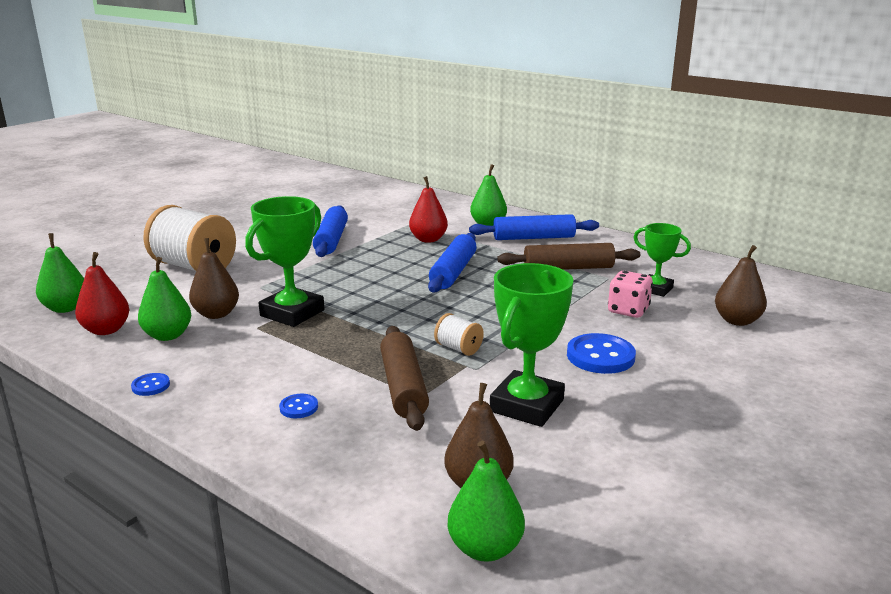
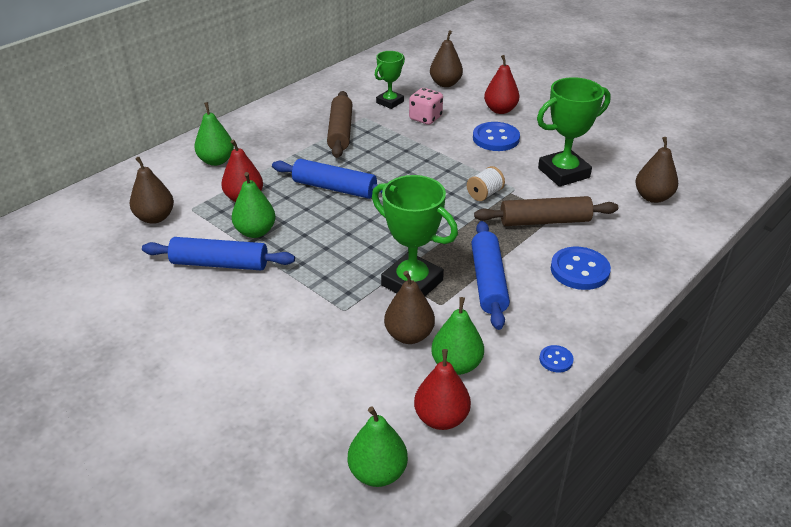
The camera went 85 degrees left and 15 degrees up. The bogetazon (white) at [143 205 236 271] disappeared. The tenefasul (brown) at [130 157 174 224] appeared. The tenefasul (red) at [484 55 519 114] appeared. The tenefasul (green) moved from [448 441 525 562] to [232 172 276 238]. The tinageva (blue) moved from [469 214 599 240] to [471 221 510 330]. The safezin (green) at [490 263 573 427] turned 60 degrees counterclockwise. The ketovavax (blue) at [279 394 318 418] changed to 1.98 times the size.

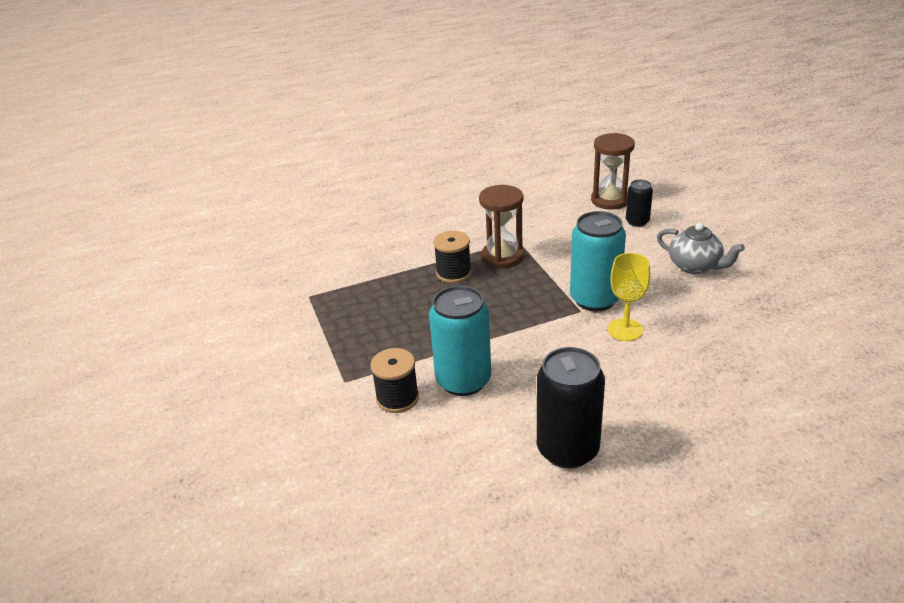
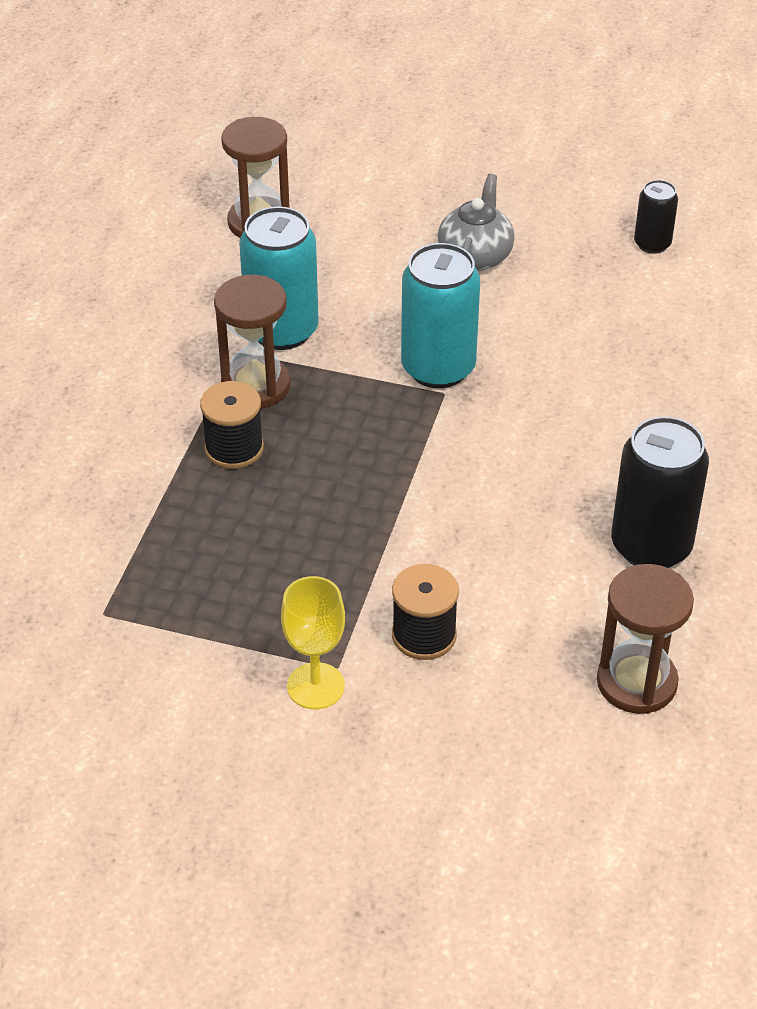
The camera went 55 degrees left and 10 degrees up. The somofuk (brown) at [597 564 694 714] appeared. The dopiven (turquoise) moved from [429 286 491 396] to [239 207 319 350]. The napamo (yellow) moved from [608 253 650 341] to [281 576 345 709]. The dopiven (black) moved from [626 180 653 227] to [634 180 678 254]. The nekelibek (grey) at [657 223 745 274] turned 60 degrees counterclockwise.

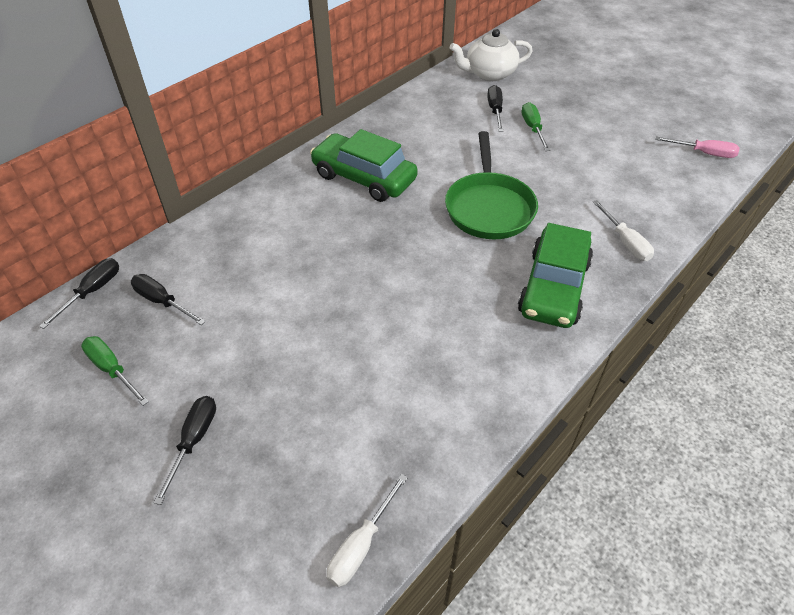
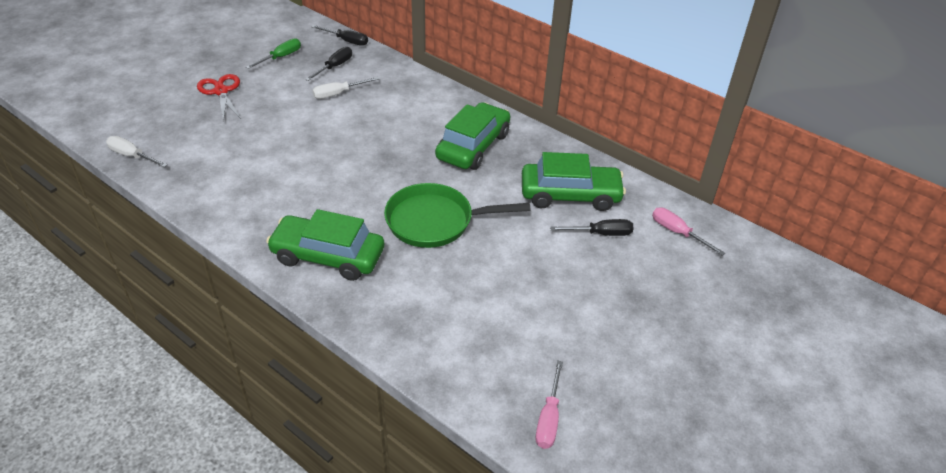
The camera went 85 degrees right and 5 degrees down. The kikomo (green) at [522 102 550 151] disappeared. The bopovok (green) at [522 152 626 211] appeared. The kikomo (white) moved from [593 200 654 261] to [312 77 379 99]. The kikomo (black) at [154 396 216 505] was replaced by the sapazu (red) at [197 74 241 122]. The nekelibek (white) at [450 29 533 81] was replaced by the kikomo (pink) at [652 207 725 256].

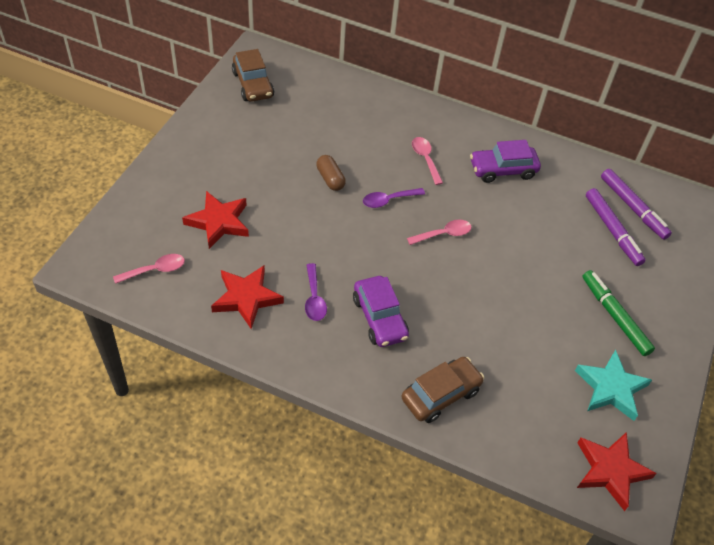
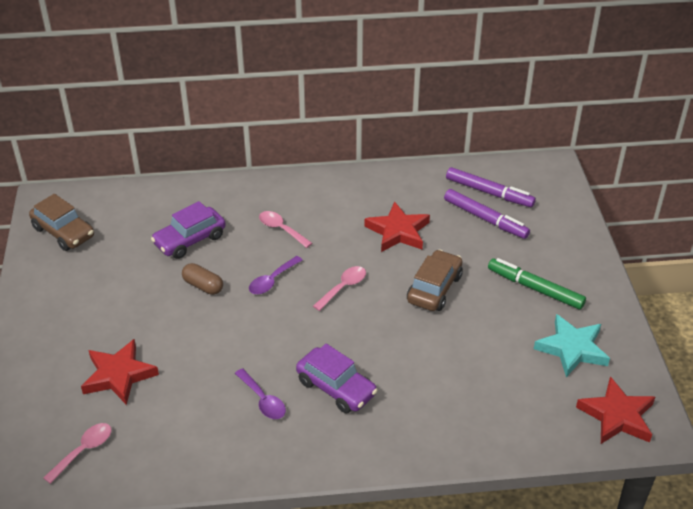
The camera went 25 degrees left and 10 degrees down. The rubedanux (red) moved from [211 265 284 329] to [365 201 430 252]. The bopovok (brown) moved from [402 357 484 423] to [407 249 463 311]. The bopovok (purple) moved from [470 140 541 183] to [151 201 226 259].

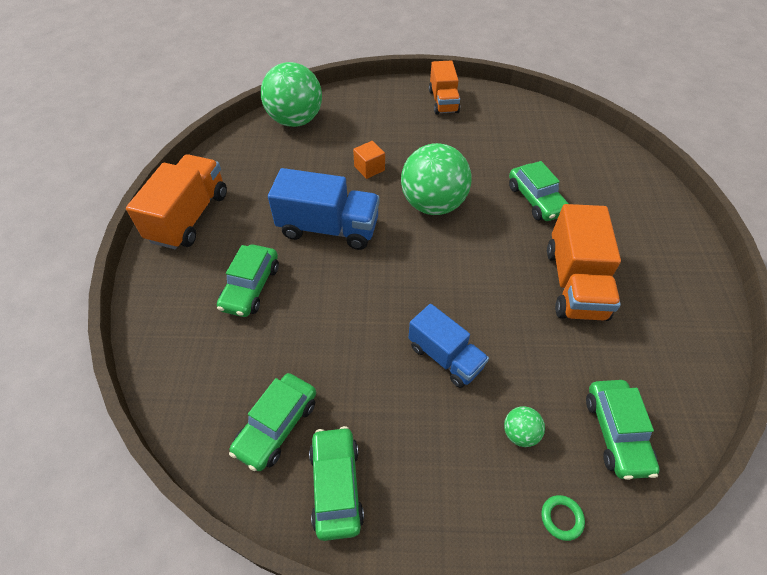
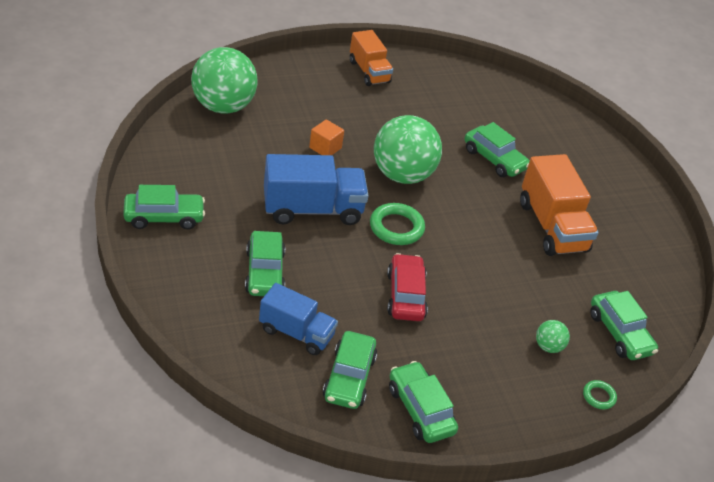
The camera went 25 degrees left and 10 degrees down. The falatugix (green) at [370 203 425 245] appeared. The bopovok (red) at [387 253 428 321] appeared. The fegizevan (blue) moved from [409 304 489 388] to [259 283 338 355]. The fegizevan (orange) at [126 154 227 249] was replaced by the bopovok (green) at [123 185 205 229].

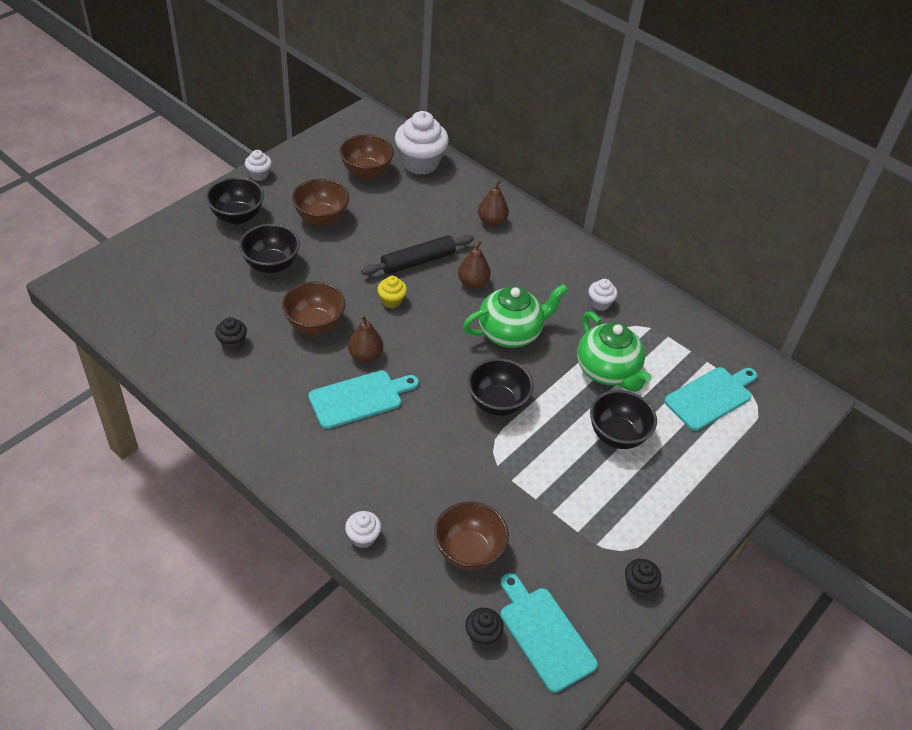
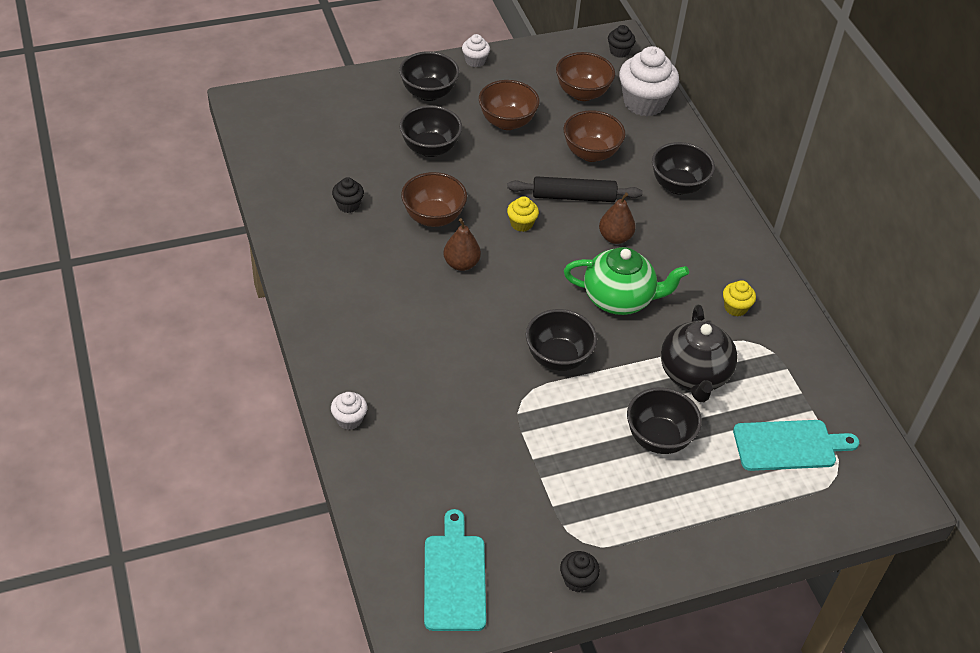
The camera went 30 degrees right and 0 degrees up. The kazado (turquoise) at [308 370 419 429] disappeared. The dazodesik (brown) moved from [434 501 509 571] to [564 110 626 162]. The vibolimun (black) moved from [465 608 504 647] to [608 25 636 58]. The tenefasul (brown) at [478 180 509 226] was replaced by the dazodesik (black) at [652 142 715 195]. The nekelibek (green) at [577 312 652 392] became the nekelibek (black) at [661 305 737 402]. The vibolimun (white) at [588 279 617 311] became the vibolimun (yellow) at [723 280 756 316].

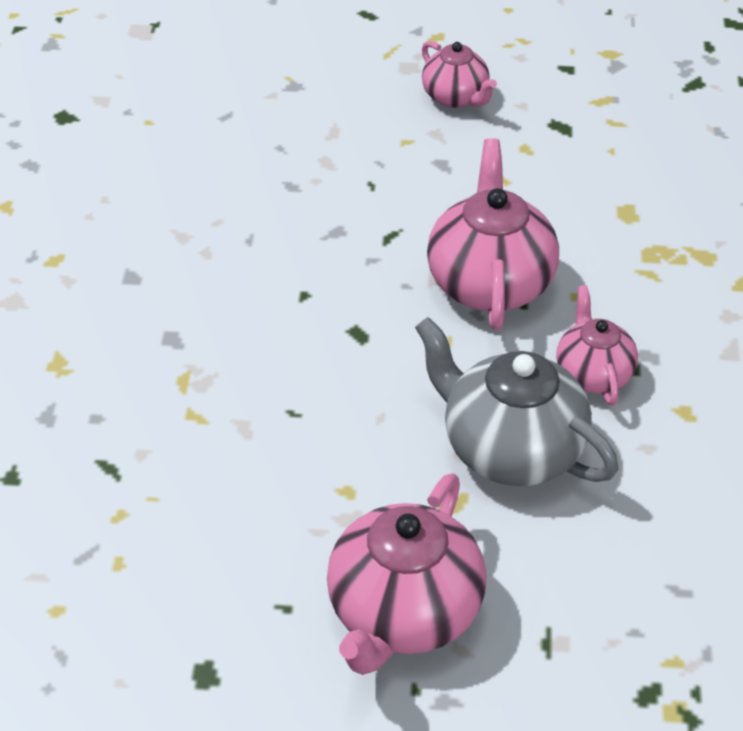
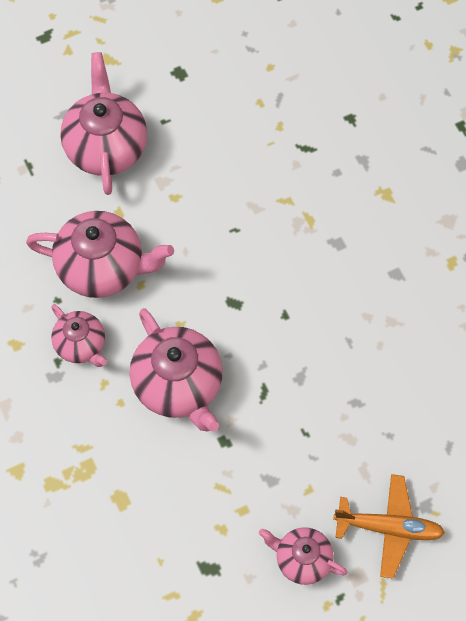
The camera went 150 degrees right and 20 degrees up. The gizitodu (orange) at [333 474 445 579] appeared. The nekelibek (grey) at [415 317 619 486] became the nekelibek (pink) at [26 211 174 298].

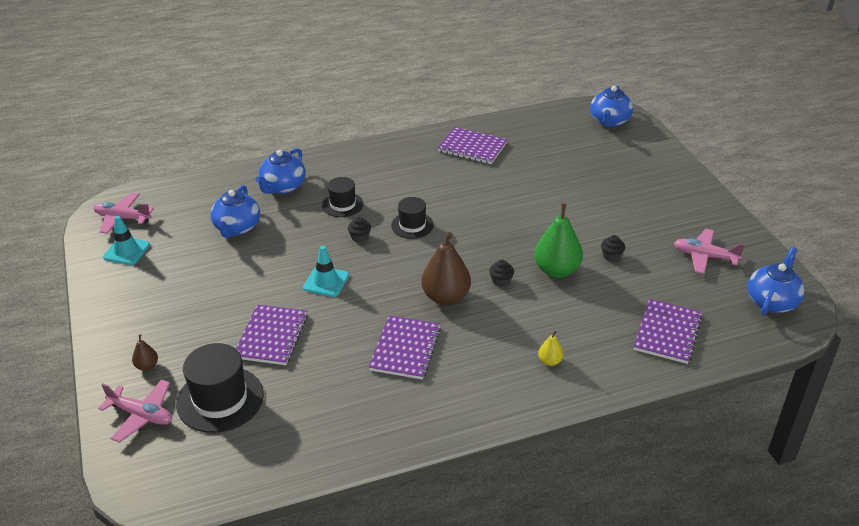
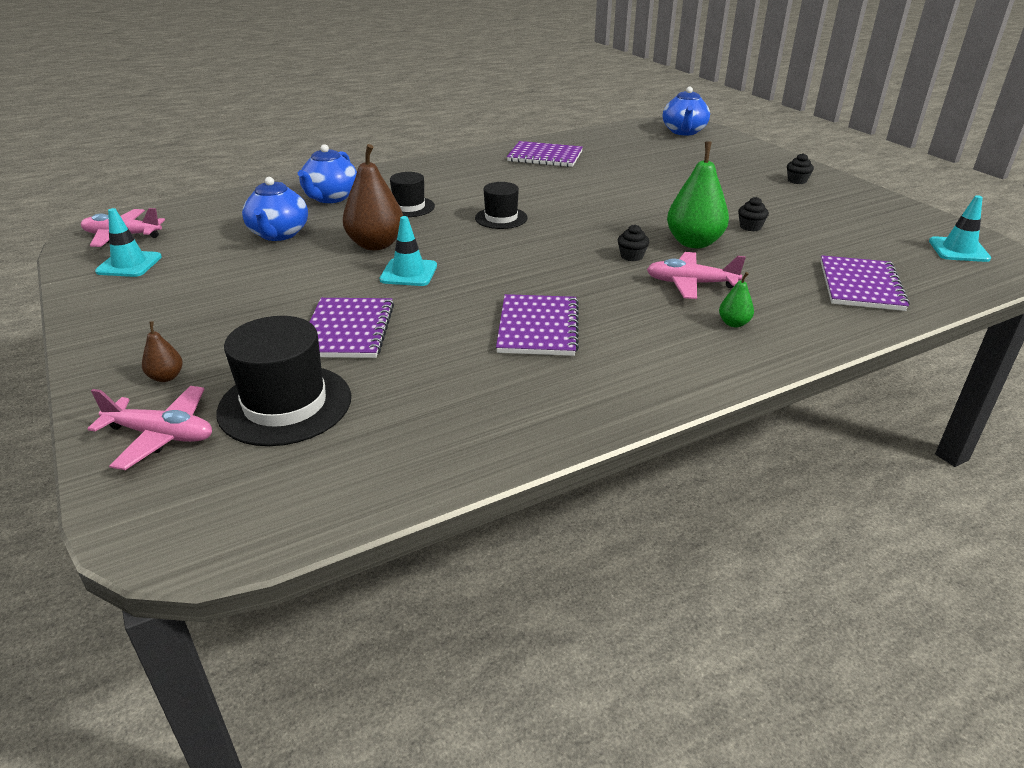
The camera went 10 degrees left and 5 degrees down. The vibolimun (black) moved from [348 217 371 243] to [787 153 814 184]. The tenefasul (brown) moved from [421 232 471 305] to [343 144 403 250]. The gizitodu (pink) moved from [674 229 745 274] to [647 252 746 299]. The nekelibek (blue) at [748 247 805 315] was replaced by the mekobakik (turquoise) at [929 195 991 262]. The tenefasul (yellow) at [538 331 564 366] became the tenefasul (green) at [719 272 754 328].

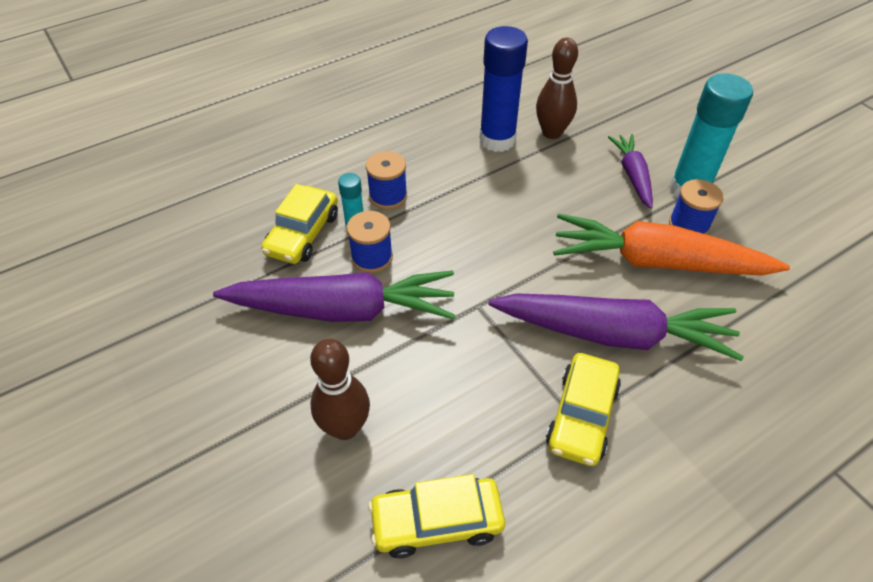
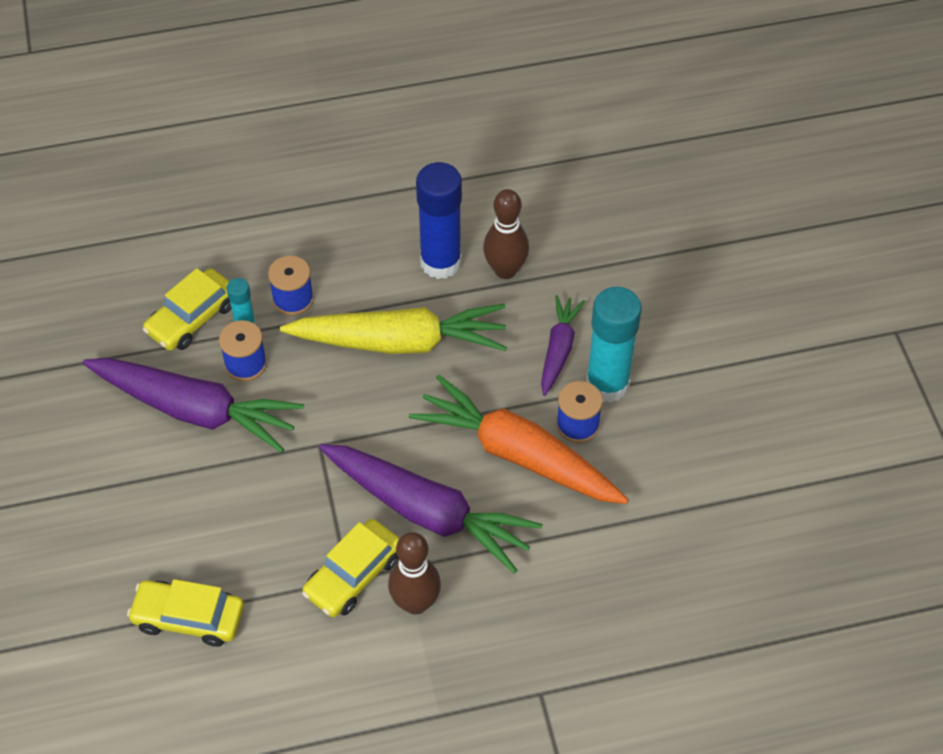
The camera went 20 degrees right and 5 degrees up. The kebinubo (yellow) at [280 304 507 354] appeared. The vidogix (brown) moved from [310 339 370 440] to [388 532 441 615].

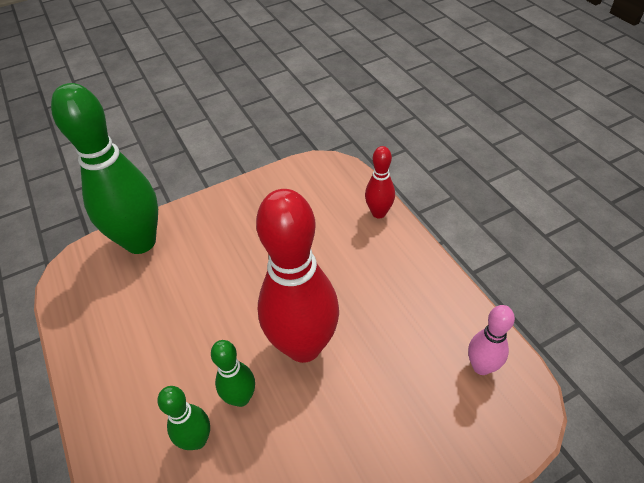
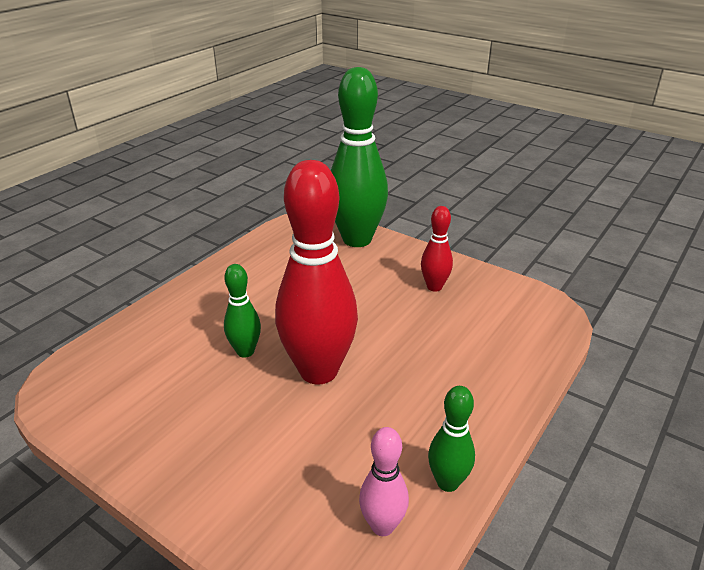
The camera went 60 degrees right and 15 degrees down. The vidogix (green) moved from [157 386 210 450] to [428 386 475 492]. The vidogix (red) moved from [365 146 395 218] to [421 206 453 292].

